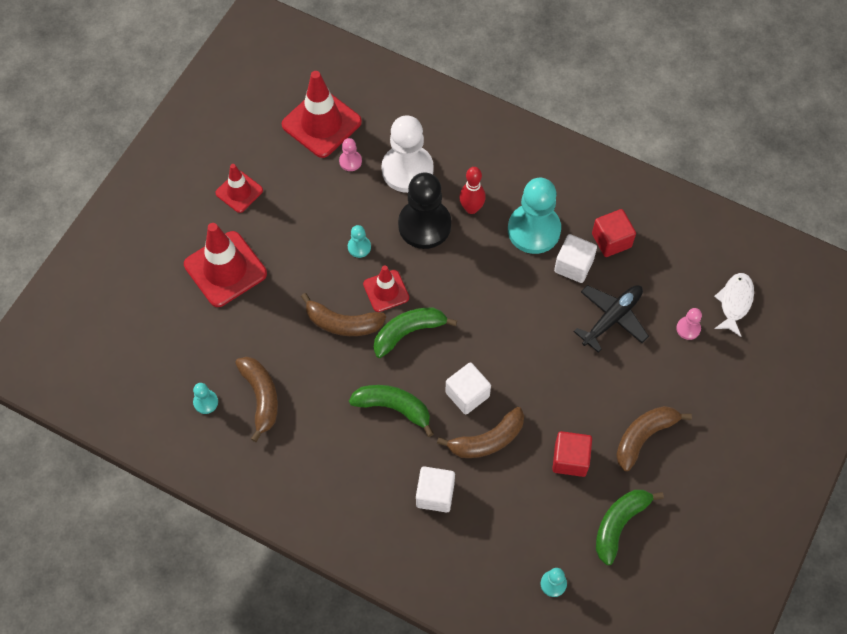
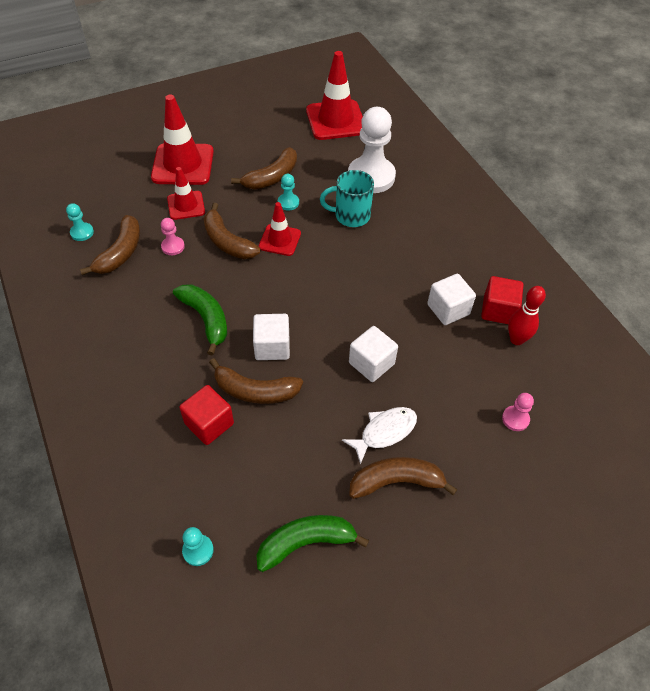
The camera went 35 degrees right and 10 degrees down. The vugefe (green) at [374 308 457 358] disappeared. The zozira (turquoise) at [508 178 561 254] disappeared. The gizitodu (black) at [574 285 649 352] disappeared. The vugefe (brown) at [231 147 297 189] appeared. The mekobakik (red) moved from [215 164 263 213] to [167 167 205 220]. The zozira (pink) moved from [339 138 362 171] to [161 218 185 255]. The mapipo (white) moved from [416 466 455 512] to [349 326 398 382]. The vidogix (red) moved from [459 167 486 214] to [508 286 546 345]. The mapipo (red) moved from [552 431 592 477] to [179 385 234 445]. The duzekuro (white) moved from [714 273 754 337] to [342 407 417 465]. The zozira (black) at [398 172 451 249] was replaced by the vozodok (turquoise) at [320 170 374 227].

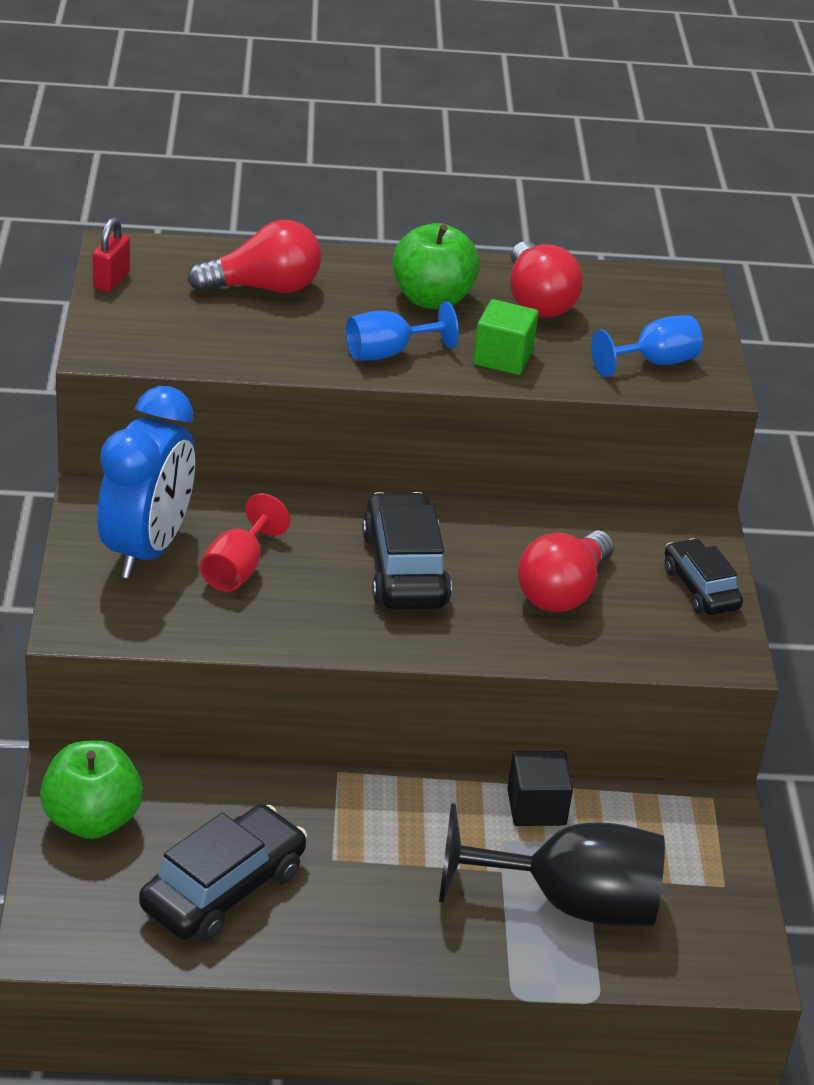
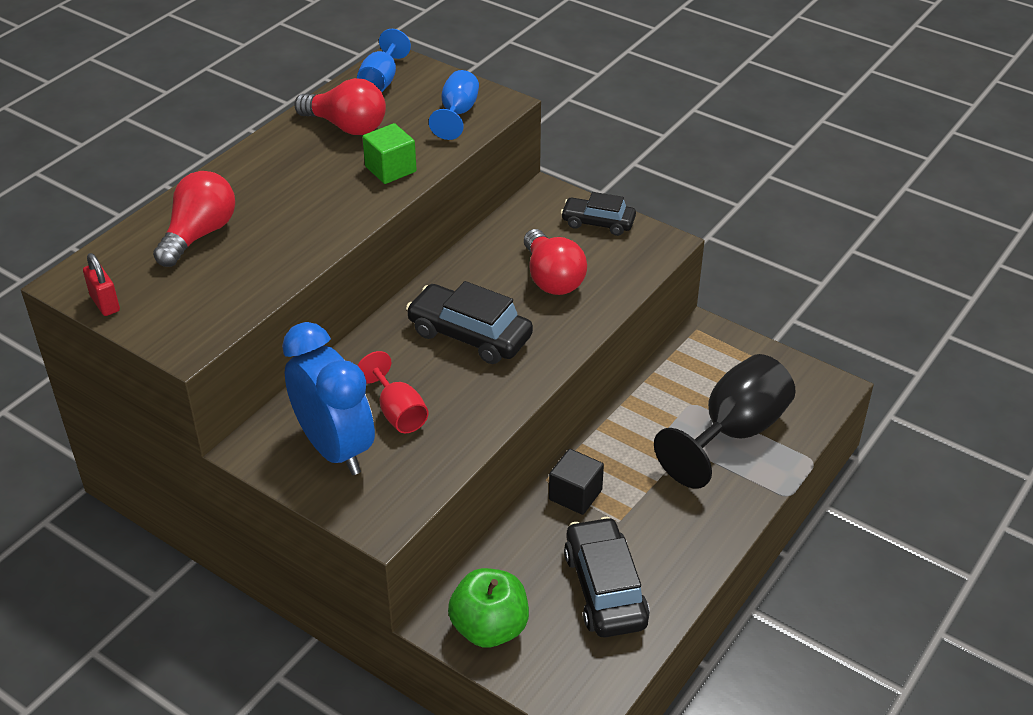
The camera went 50 degrees left and 5 degrees up. The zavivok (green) at [392 223 480 309] disappeared. The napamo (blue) moved from [346 301 459 361] to [357 29 411 92]. The mapipo (black) moved from [507 751 573 826] to [549 449 604 515].

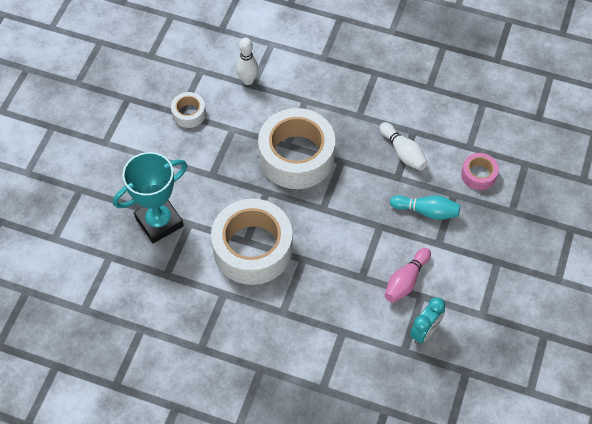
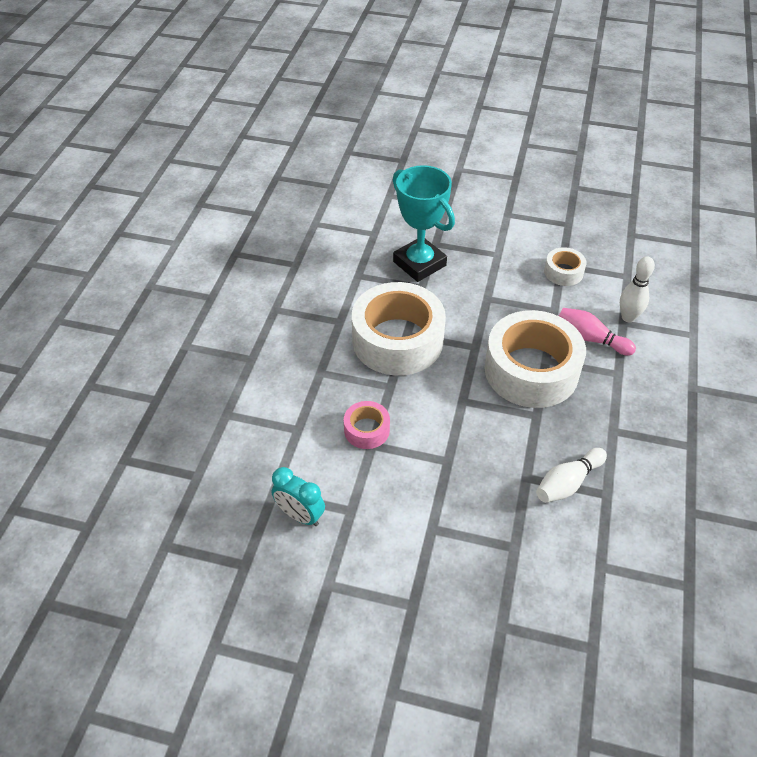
The camera went 85 degrees right and 10 degrees down. The vidogix (turquoise) at [390 195 460 220] disappeared. The vidogix (pink) moved from [385 248 431 303] to [559 308 636 356]. The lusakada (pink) moved from [461 153 499 190] to [344 401 390 449].

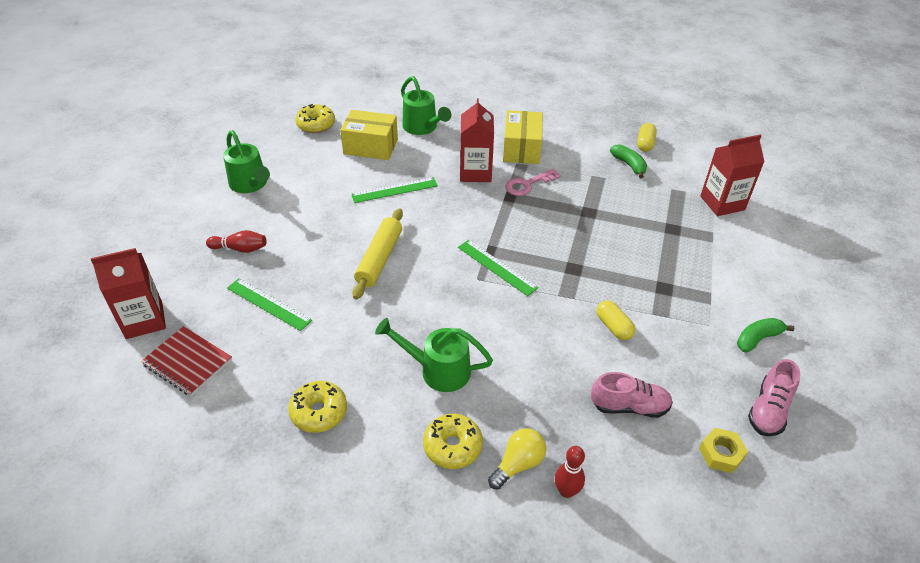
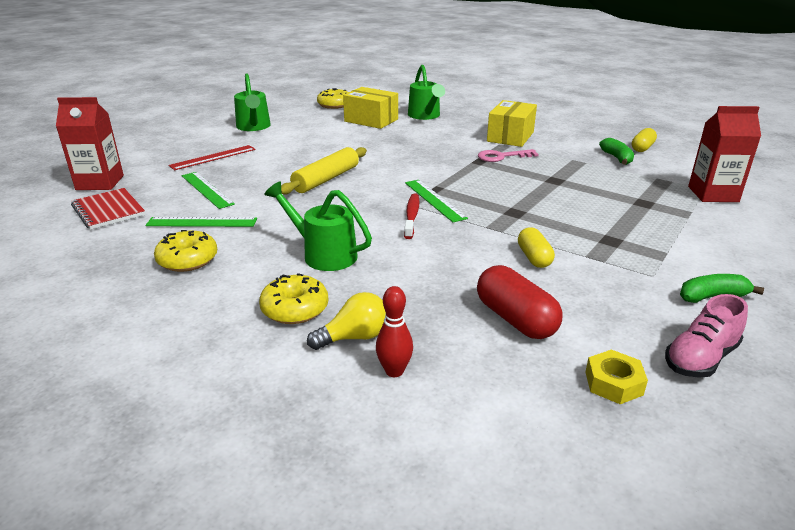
The camera went 20 degrees right and 15 degrees down. The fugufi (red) at [460 98 494 182] disappeared. The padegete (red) at [404 193 419 239] appeared. The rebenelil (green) moved from [351 177 438 203] to [145 217 257 227]. The vidogix (red) at [206 230 266 253] was replaced by the rebenelil (red) at [169 145 256 170]. The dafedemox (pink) at [591 372 673 418] was replaced by the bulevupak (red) at [477 265 562 339].

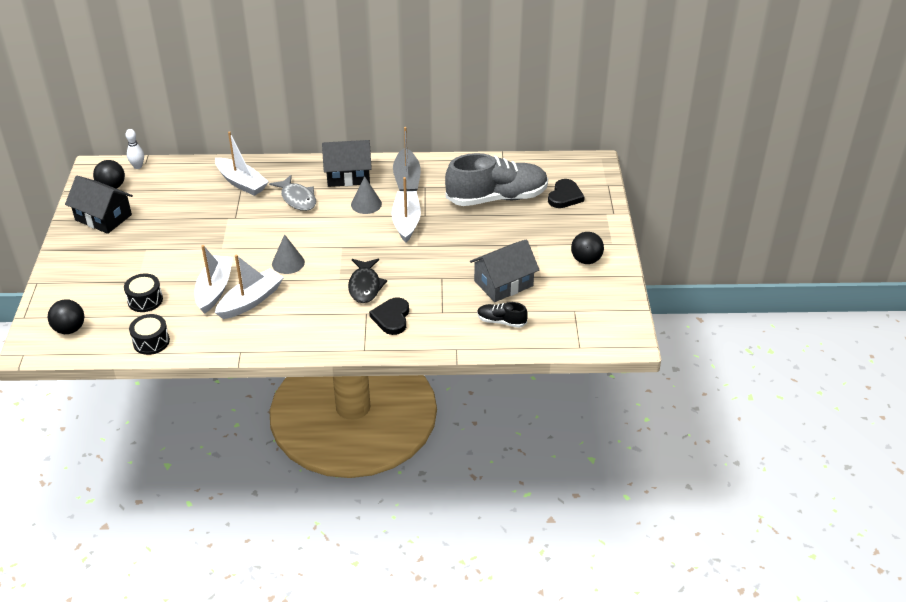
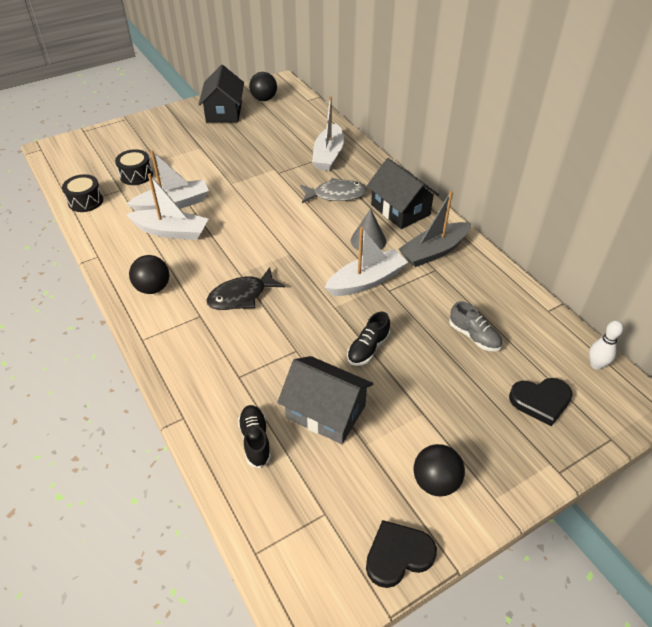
The camera went 60 degrees right and 5 degrees up. The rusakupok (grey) at [272 234 305 274] disappeared. The dafedemox (black) at [347 312 390 366] appeared. The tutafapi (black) moved from [47 299 84 334] to [129 255 169 294]. The vidogix (white) moved from [126 129 144 169] to [589 320 624 370]. The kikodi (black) moved from [369 297 409 335] to [366 520 437 588]. The duzekuro (grey) at [269 175 316 211] turned 120 degrees counterclockwise. The dafedemox (grey) at [445 153 548 206] changed to 0.43 times the size.

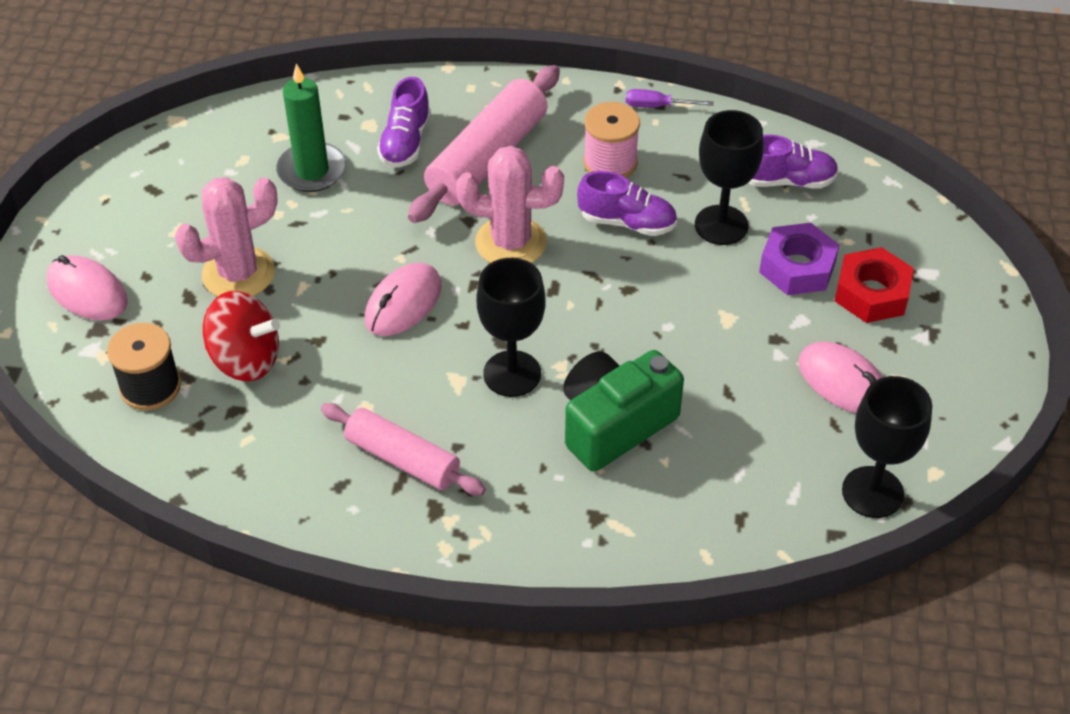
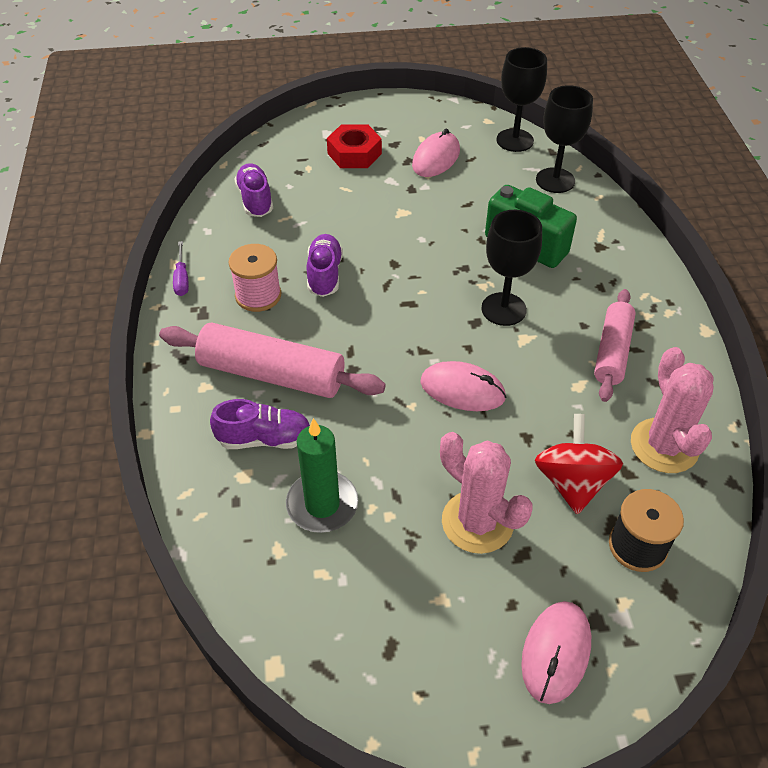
The camera went 105 degrees left and 0 degrees up. The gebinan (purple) at [759 223 839 295] disappeared. The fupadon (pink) moved from [456 146 564 263] to [631 347 713 473]. The napamo (black) moved from [695 110 764 245] to [536 85 593 193].

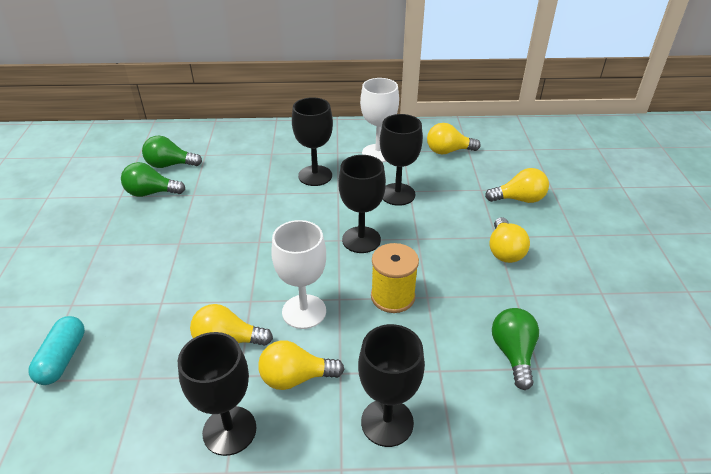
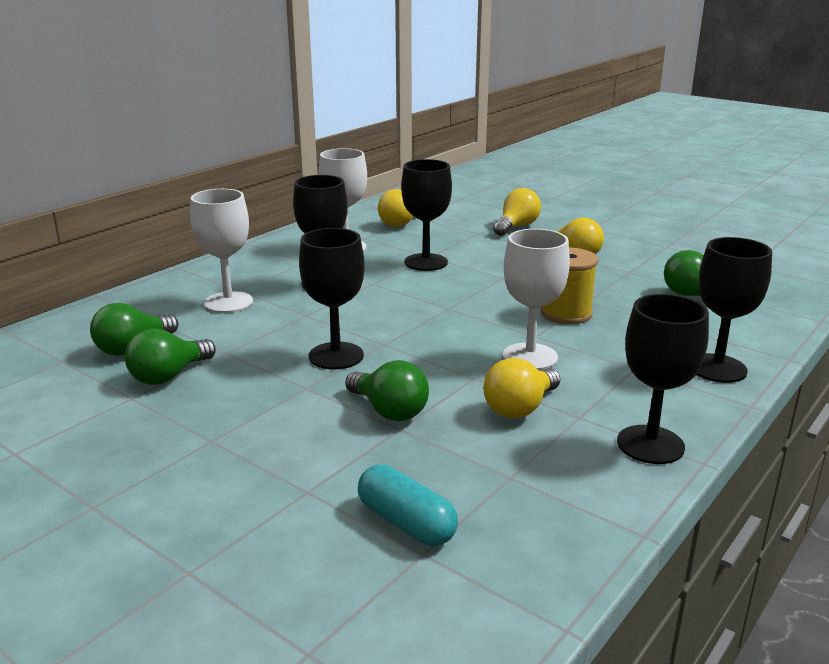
The camera went 50 degrees left and 15 degrees down. The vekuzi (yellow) at [258 340 344 390] disappeared. The napamo (white) at [190 189 253 313] appeared. The vekuzi (green) at [345 360 429 421] appeared. The napamo (black) moved from [338 155 386 253] to [299 228 365 370].

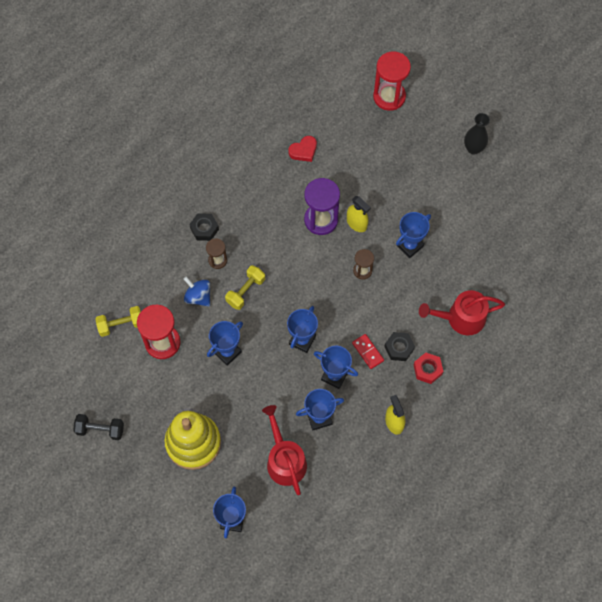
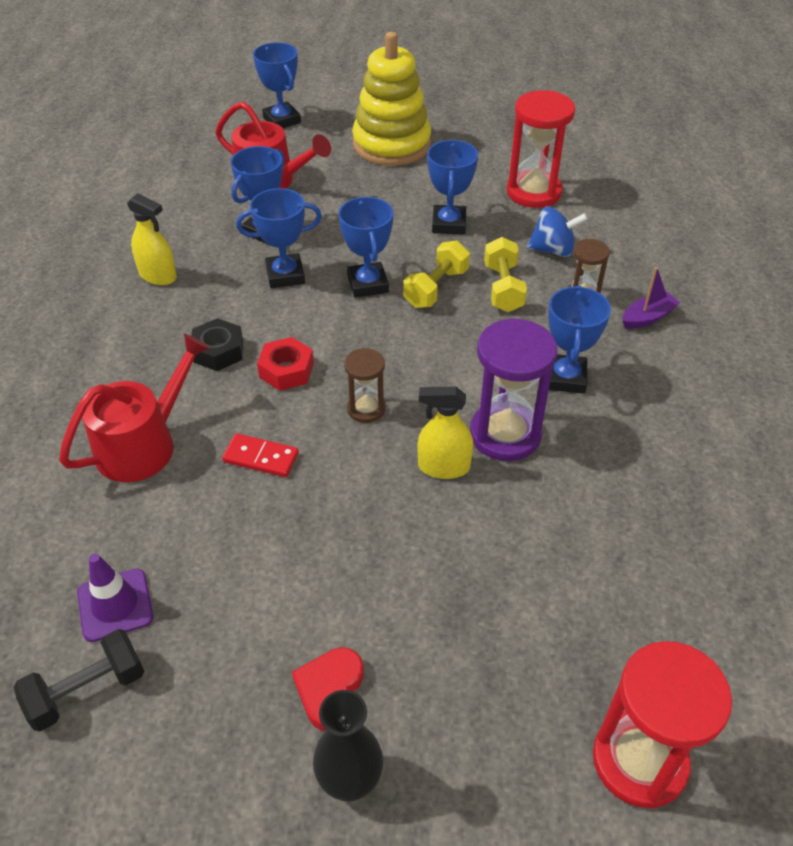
The camera went 140 degrees right and 20 degrees down. The mekobakik (purple) at [77 554 153 642] appeared. The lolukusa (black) moved from [73 414 124 440] to [14 629 144 731]. The lolukusa (yellow) moved from [95 306 141 337] to [403 240 470 308]. The kikodi (red) moved from [289 136 317 162] to [292 647 364 731]. The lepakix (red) moved from [352 334 384 369] to [222 433 299 477]. The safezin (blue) moved from [396 212 431 258] to [548 285 611 394]. The gebinan (red) moved from [414 353 444 384] to [257 337 314 391]. The gebinan (black) at [189 213 219 241] was replaced by the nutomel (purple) at [622 267 680 329].

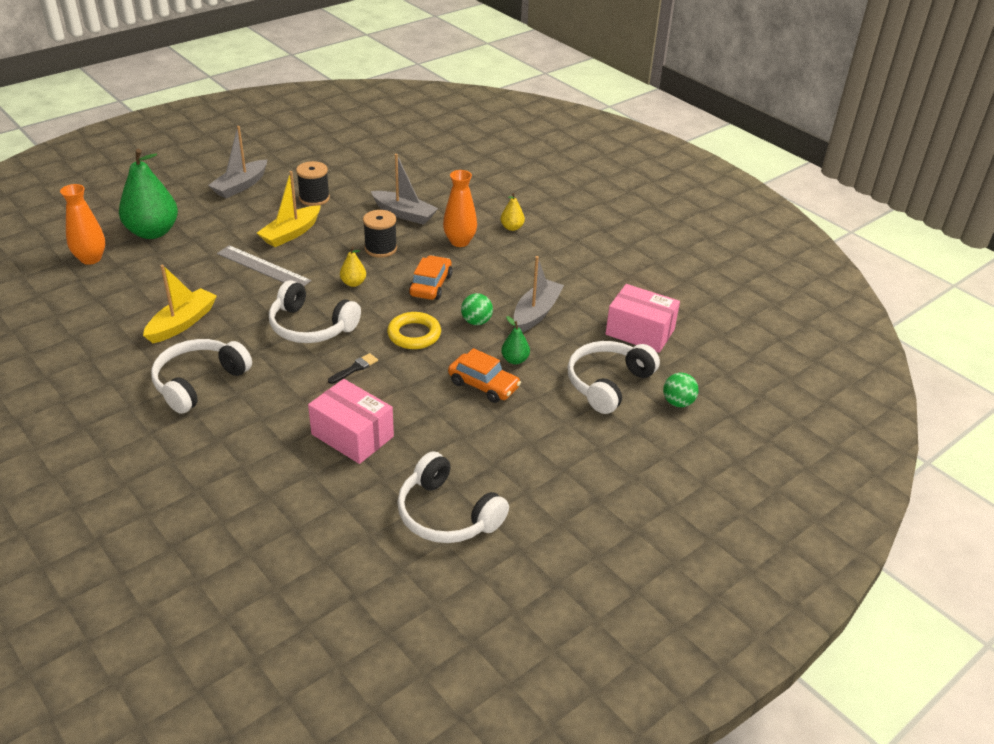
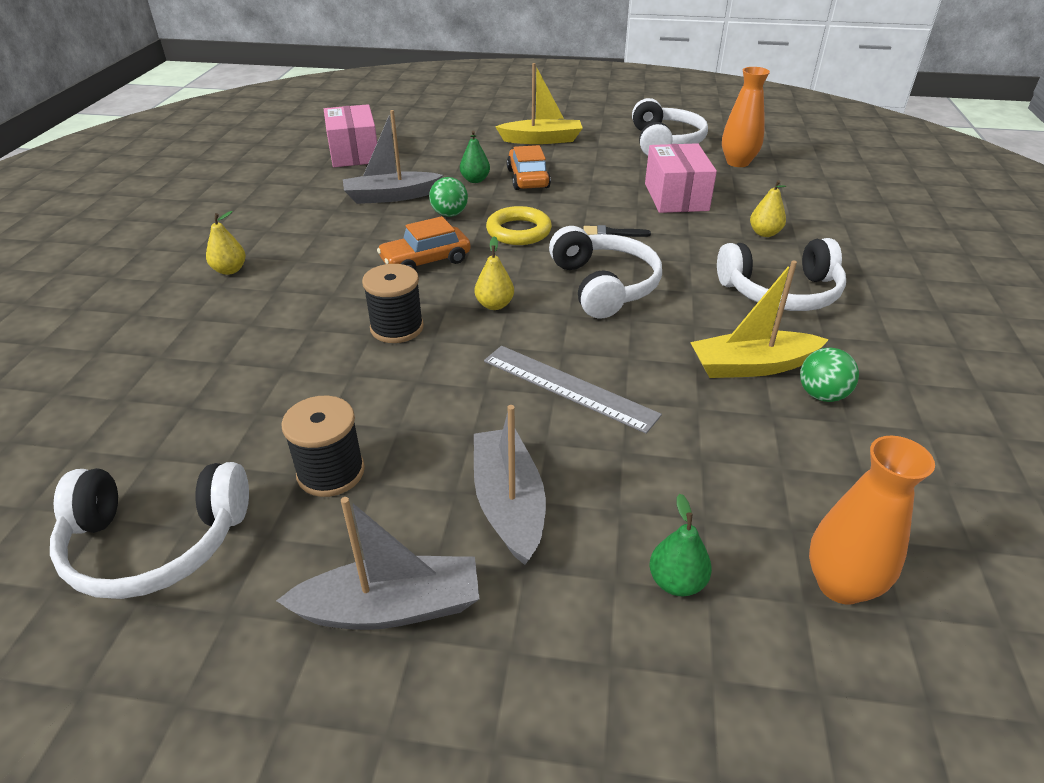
The camera went 130 degrees left and 0 degrees up. The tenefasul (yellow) at [750 180 786 237] appeared. The nutomel (yellow) moved from [257 171 321 247] to [495 63 583 144]. The nutomel (grey) moved from [371 154 438 225] to [474 405 546 565]. The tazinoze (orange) moved from [443 170 477 247] to [722 67 770 167]. The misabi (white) moved from [567 341 660 414] to [50 462 249 599]. The tutafapi (green) moved from [663 373 699 407] to [800 348 859 402]. The rebenelil (grey) at [217 245 311 286] turned 45 degrees counterclockwise. The tenefasul (green) at [119 149 178 239] changed to 0.45 times the size.

